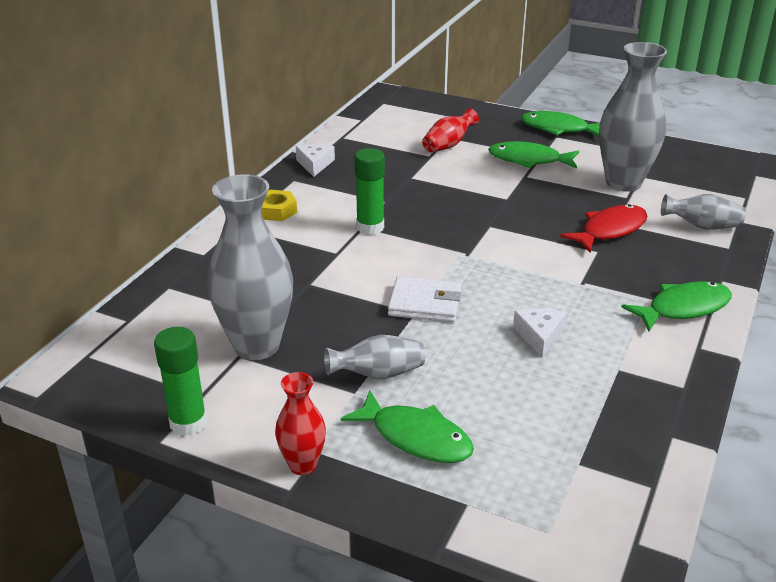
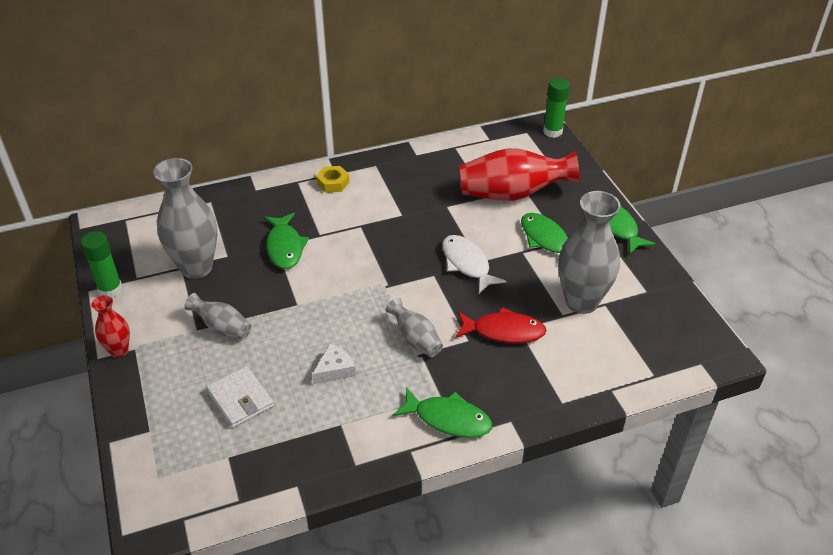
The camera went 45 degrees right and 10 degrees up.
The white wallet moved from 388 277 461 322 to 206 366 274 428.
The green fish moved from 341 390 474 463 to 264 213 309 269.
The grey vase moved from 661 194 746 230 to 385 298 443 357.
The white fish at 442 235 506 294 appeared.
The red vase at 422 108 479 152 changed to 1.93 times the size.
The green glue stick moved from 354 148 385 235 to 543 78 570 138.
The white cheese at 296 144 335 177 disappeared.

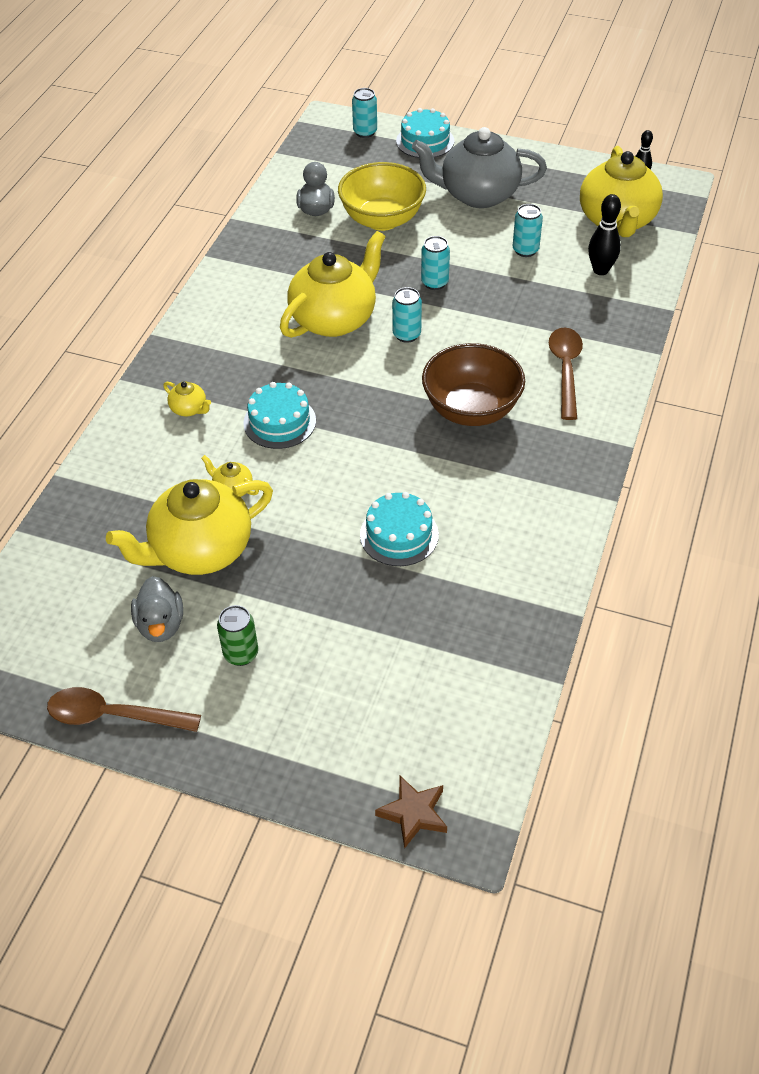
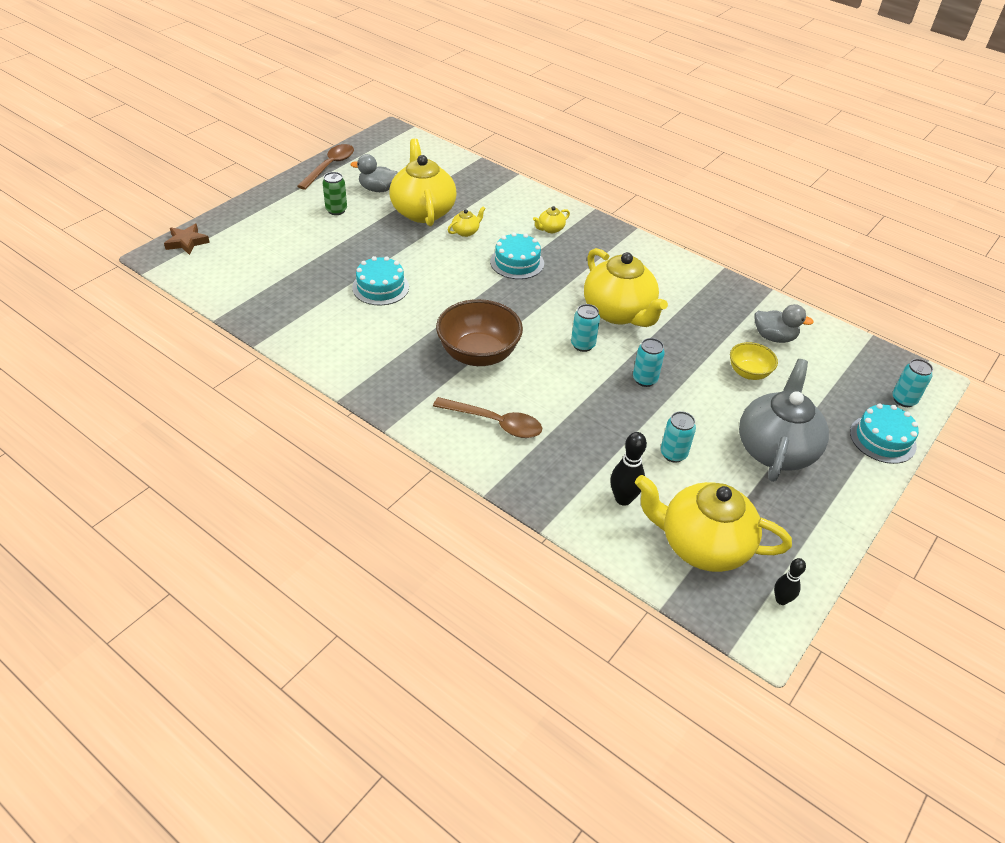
The camera went 105 degrees right and 5 degrees down.
The yellow bowl at 338 162 426 231 changed to 0.56 times the size.

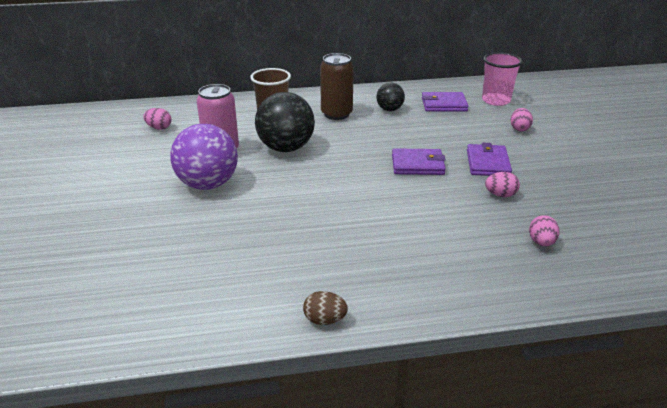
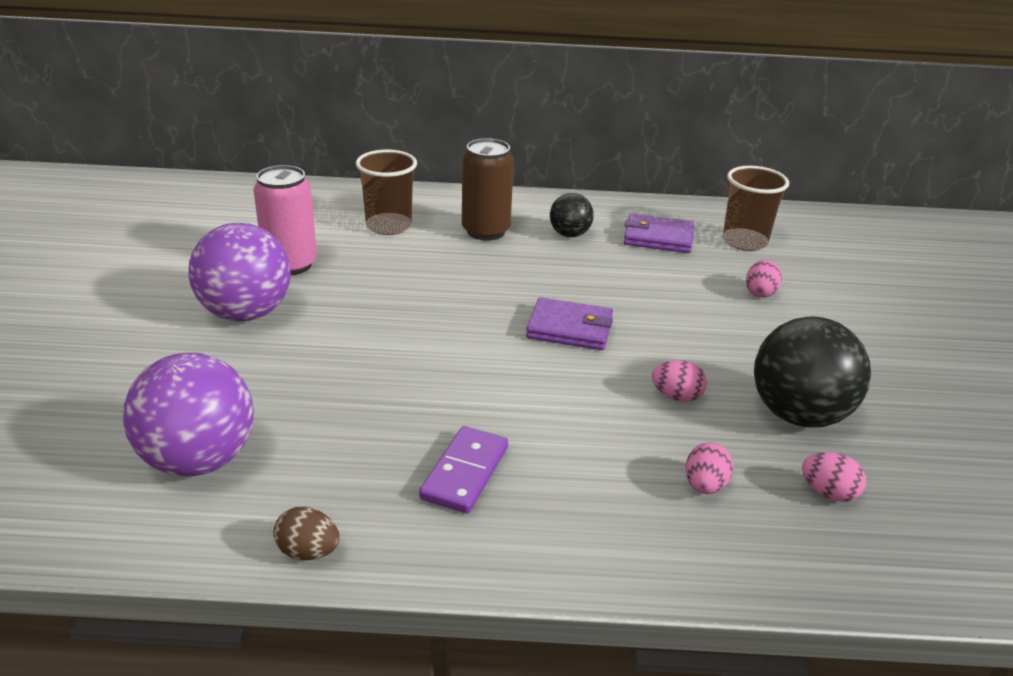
The camera went 10 degrees right and 0 degrees up.
The purple ball at 123 352 254 476 appeared.
The purple domino at 419 426 508 514 appeared.
The pink cup at 482 52 522 106 became the brown cup at 722 166 789 251.
The black ball moved from 255 92 315 152 to 754 316 871 428.
The pink egg moved from 143 108 171 130 to 802 452 866 502.
The purple wallet at 467 142 512 176 disappeared.

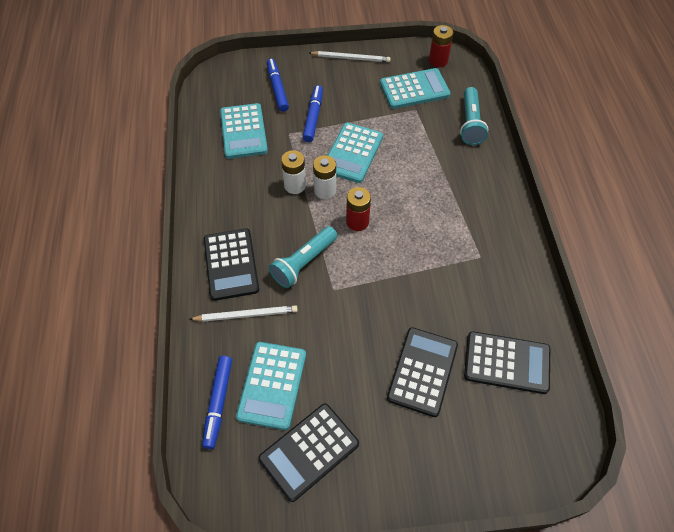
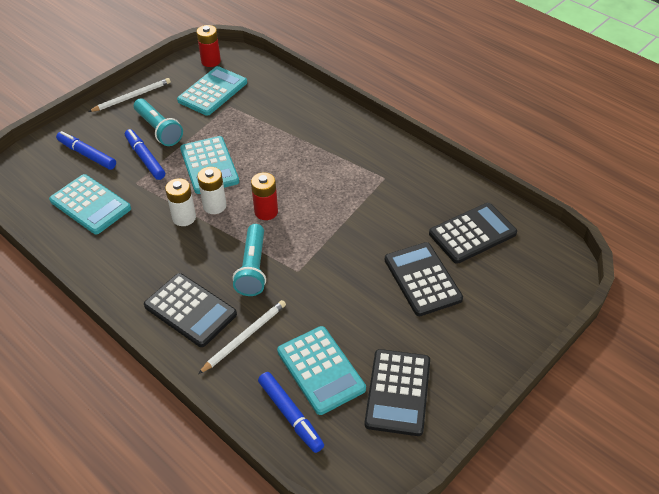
The camera went 40 degrees left and 10 degrees down.
The turquoise flashlight moved from 460 87 488 145 to 134 98 183 146.

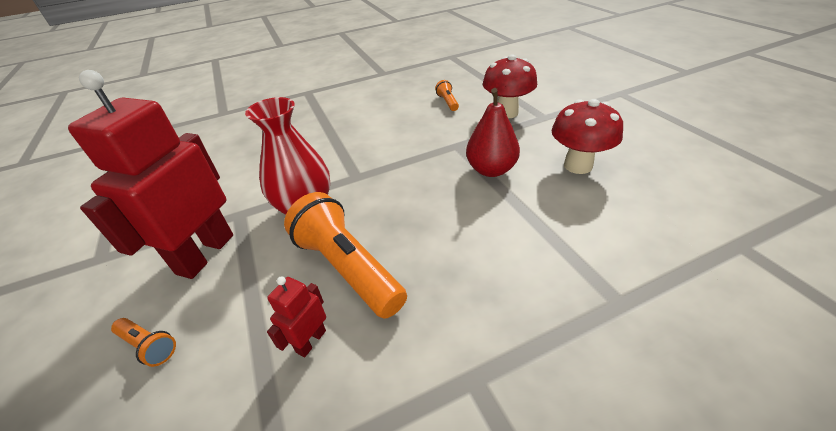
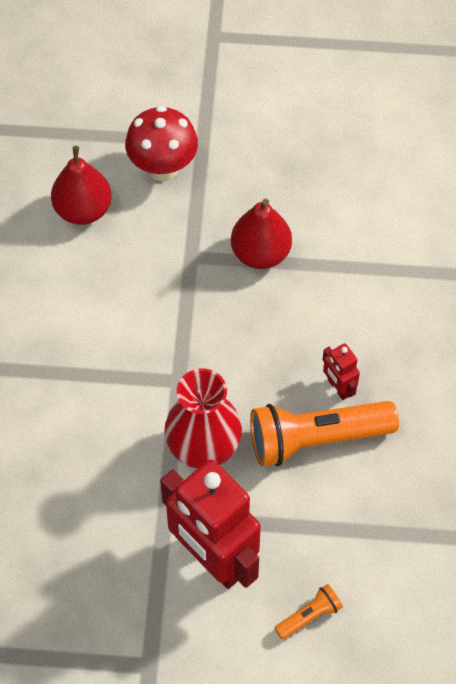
The camera went 65 degrees left and 20 degrees up.
The orange flashlight at 435 80 459 111 was replaced by the red pear at 51 146 112 225.
The red robot moved from 267 276 326 357 to 323 343 360 400.
The red mushroom at 552 99 623 174 disappeared.

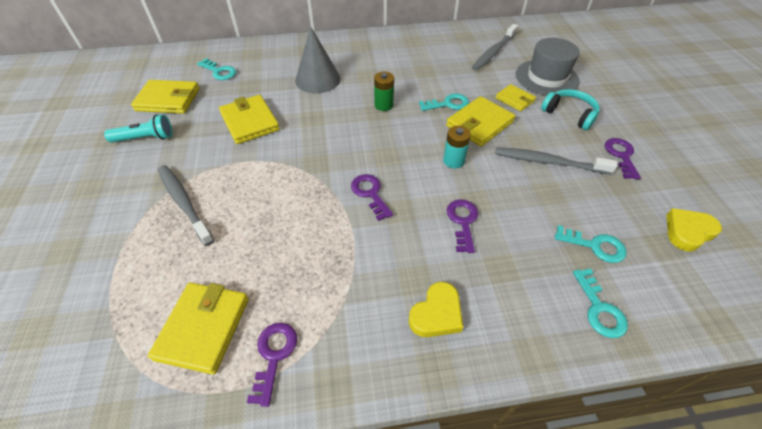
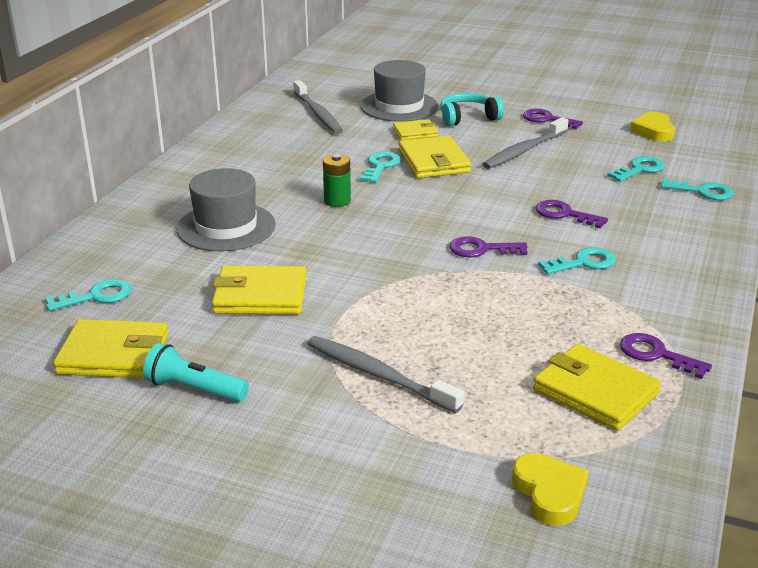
The camera went 60 degrees left and 20 degrees down.
The yellow wallet at 131 80 199 114 turned 60 degrees clockwise.
The turquoise flashlight at 104 115 172 143 turned 90 degrees counterclockwise.
The grey cone at 295 27 341 93 was replaced by the grey hat at 176 168 276 251.
The grey toothbrush at 158 165 214 246 turned 45 degrees clockwise.
The yellow heart moved from 409 282 463 337 to 512 453 589 526.
The turquoise key at 538 247 616 274 appeared.
The turquoise battery at 443 126 471 168 disappeared.

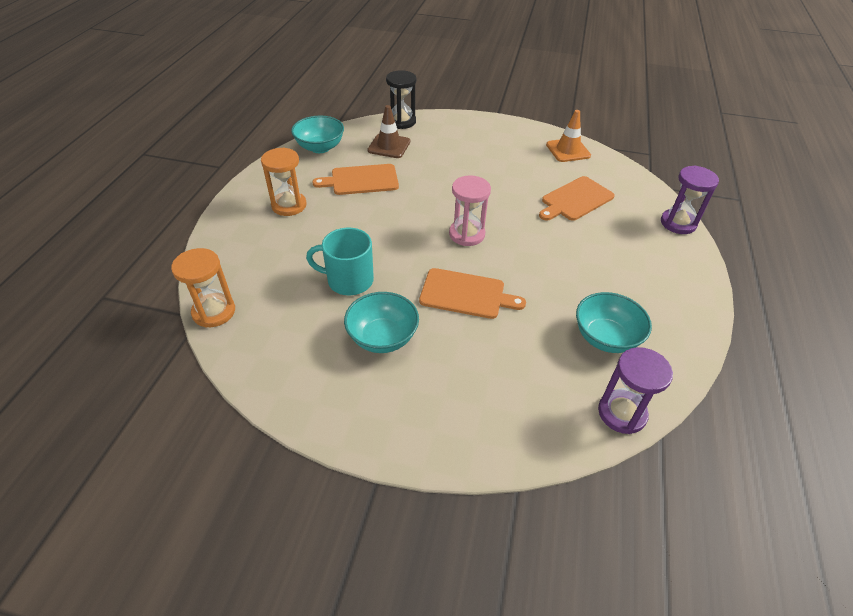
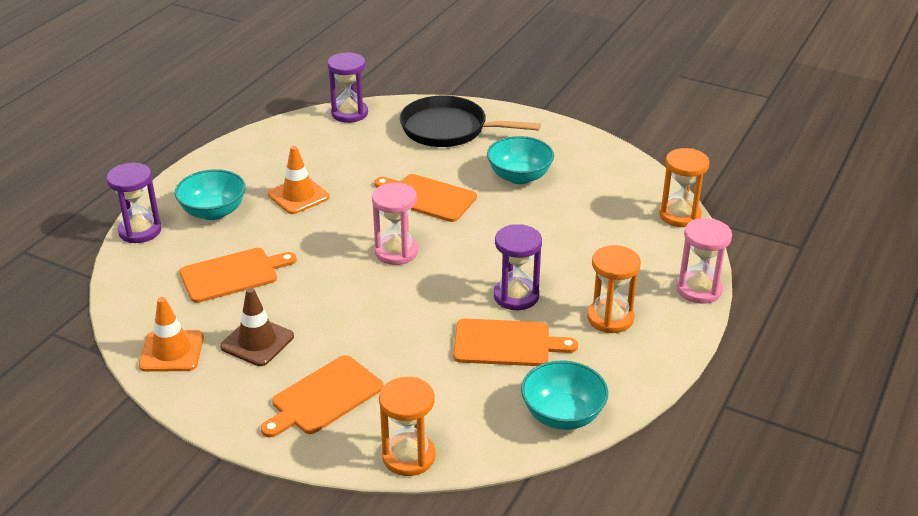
The camera went 165 degrees left and 10 degrees down.
The turquoise bowl moved from 576 292 652 353 to 175 169 246 220.
The brown traffic cone moved from 368 105 410 158 to 220 287 294 366.
The orange cutting board at 261 355 384 438 appeared.
The orange traffic cone at 268 146 330 214 appeared.
The black hourglass at 386 70 416 129 became the orange hourglass at 379 377 436 476.
The black pan at 400 95 541 147 appeared.
The purple hourglass at 494 224 542 310 appeared.
The pink hourglass at 677 218 732 304 appeared.
The turquoise mug at 306 228 374 295 disappeared.

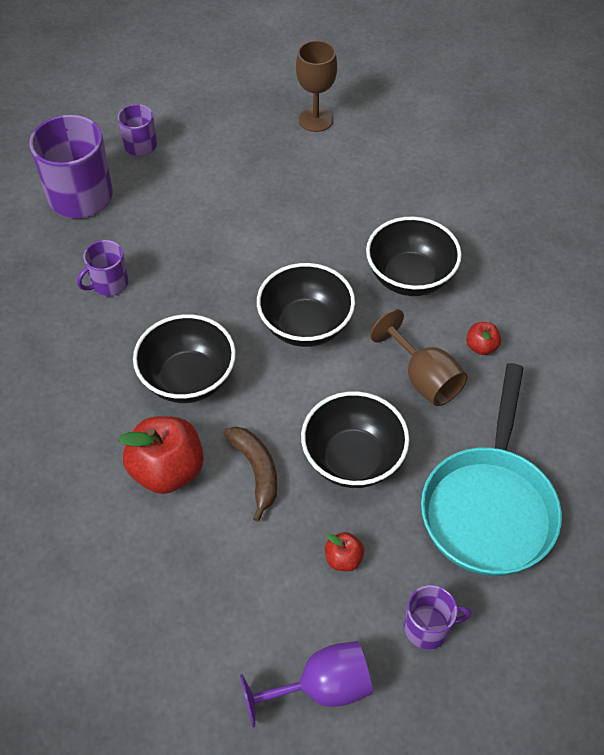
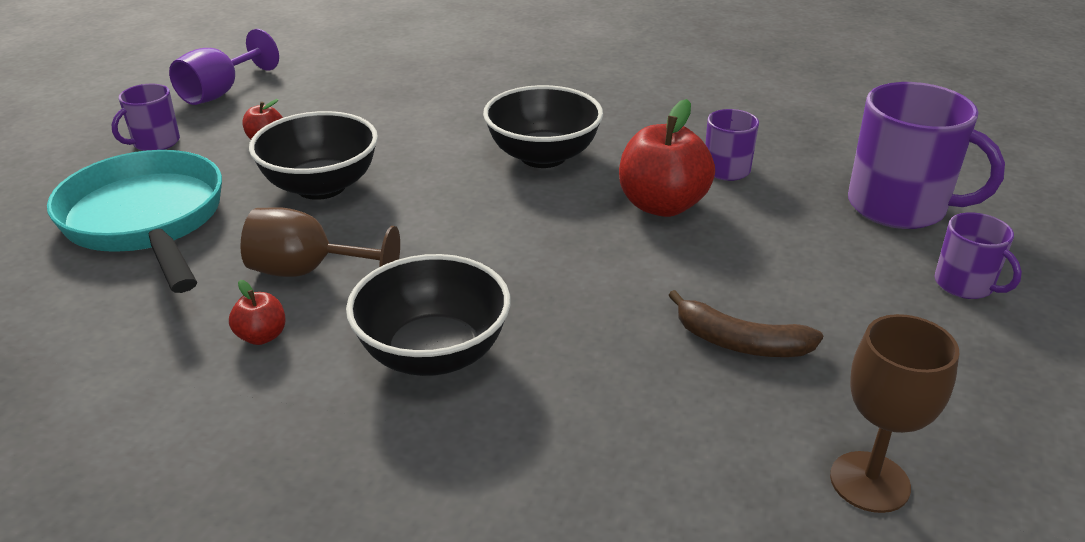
The camera went 135 degrees right and 20 degrees down.
The red apple moved from 118 416 204 494 to 619 99 715 217.
The brown banana moved from 223 427 277 522 to 668 290 823 357.
The black bowl at 257 263 355 347 disappeared.

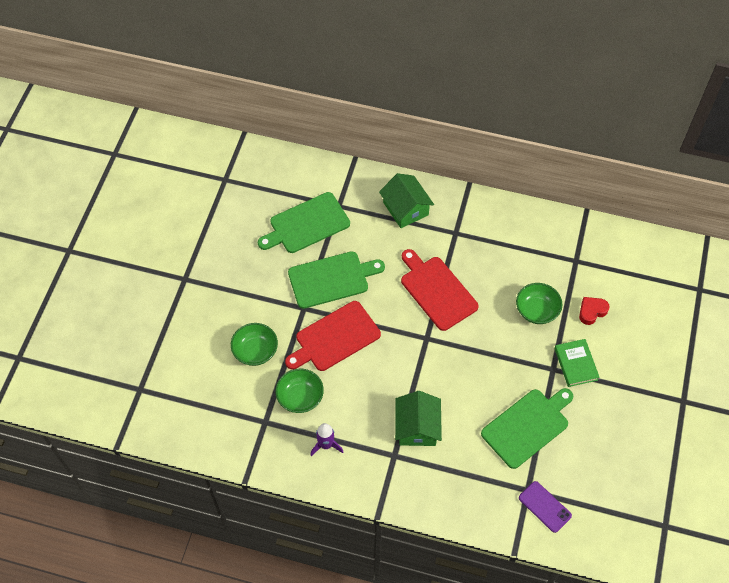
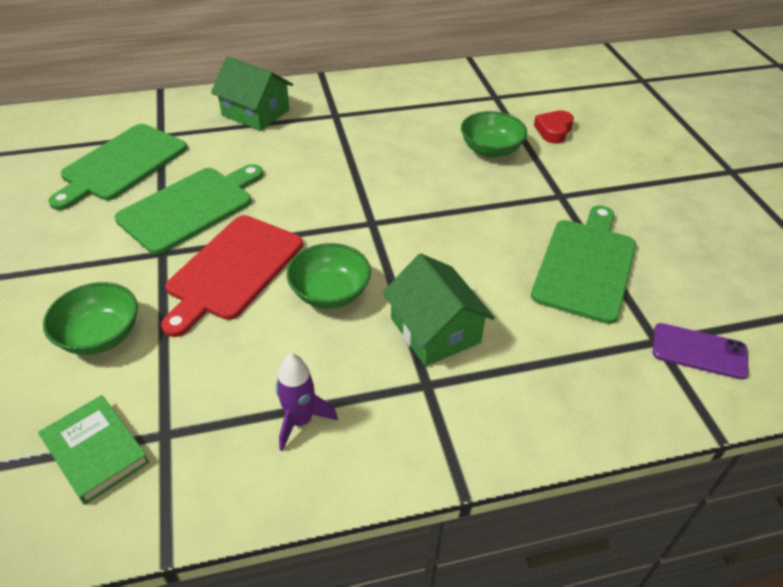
The camera went 30 degrees left and 15 degrees down.
The green book moved from 555 339 600 387 to 39 395 150 505.
The green bowl moved from 275 369 324 413 to 287 243 371 309.
The red cutting board at 401 249 479 331 disappeared.

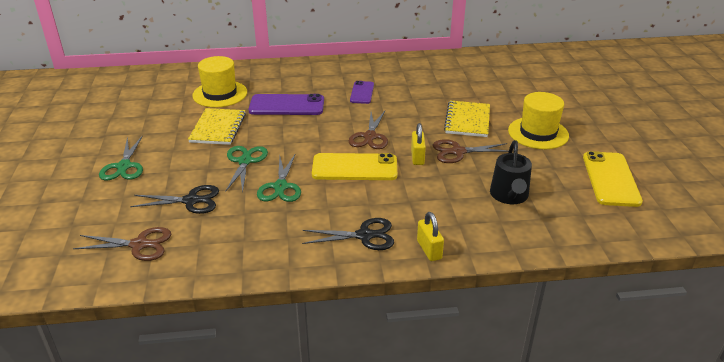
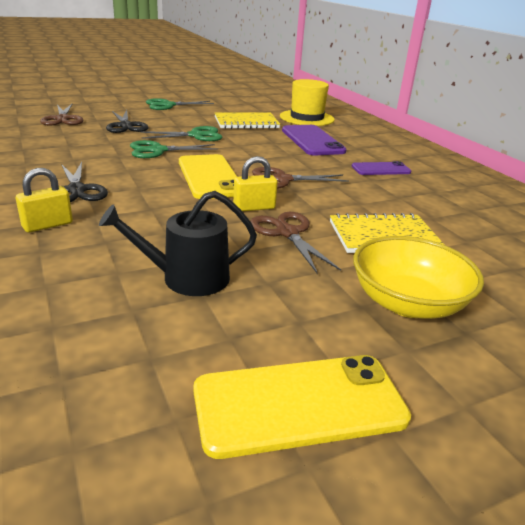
The camera went 70 degrees right and 5 degrees down.
The yellow hat at 508 92 569 149 was replaced by the yellow bowl at 353 236 484 319.

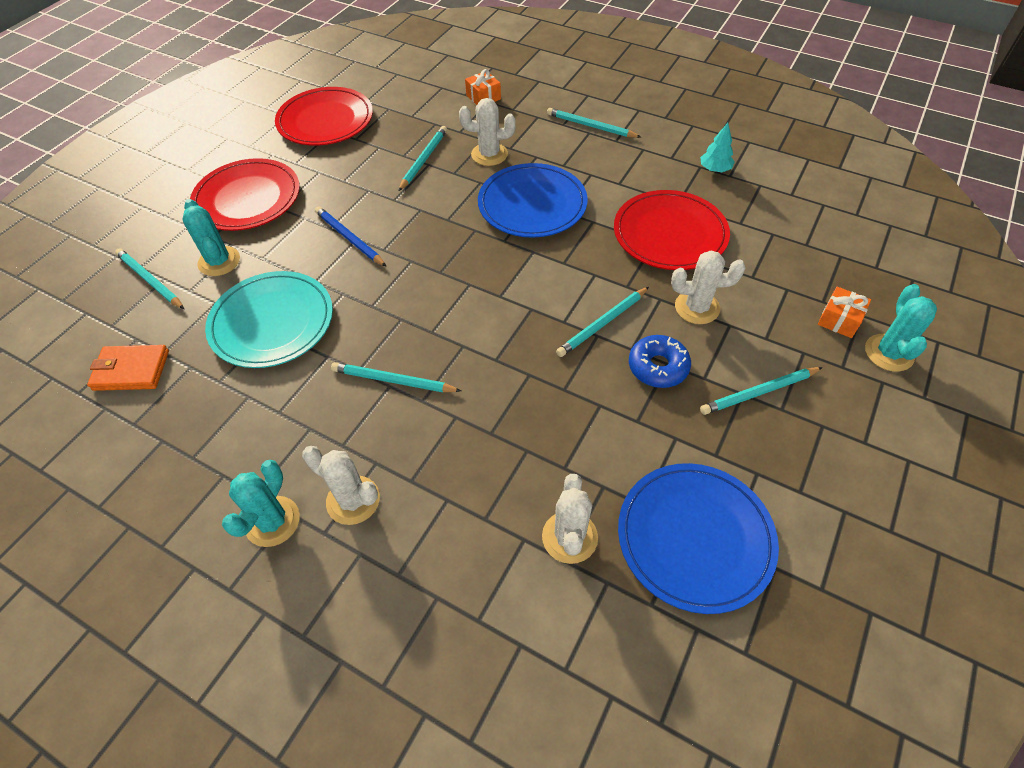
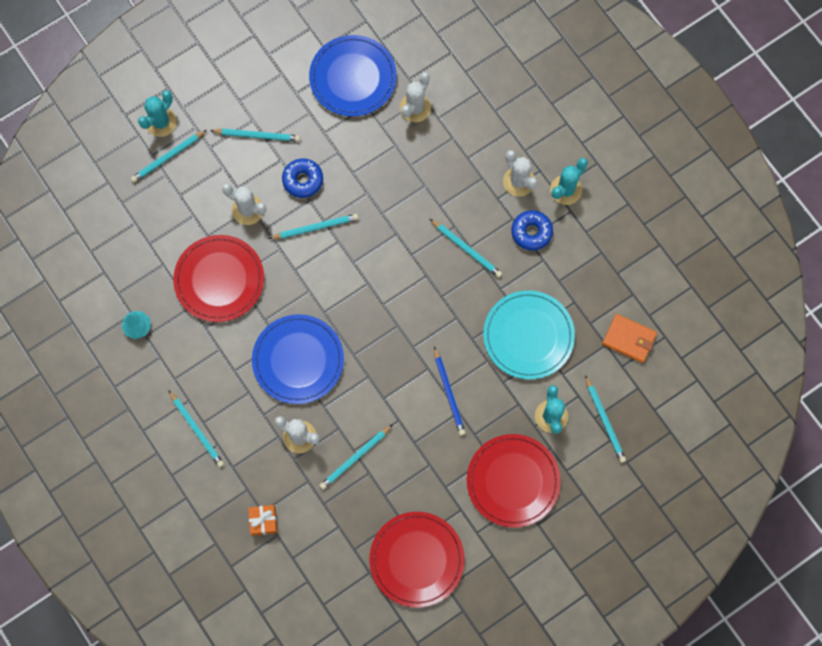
The camera went 155 degrees left and 20 degrees up.
The orange gift at 818 287 871 338 was replaced by the turquoise pencil at 131 130 207 183.
The blue donut at 511 210 553 251 appeared.

